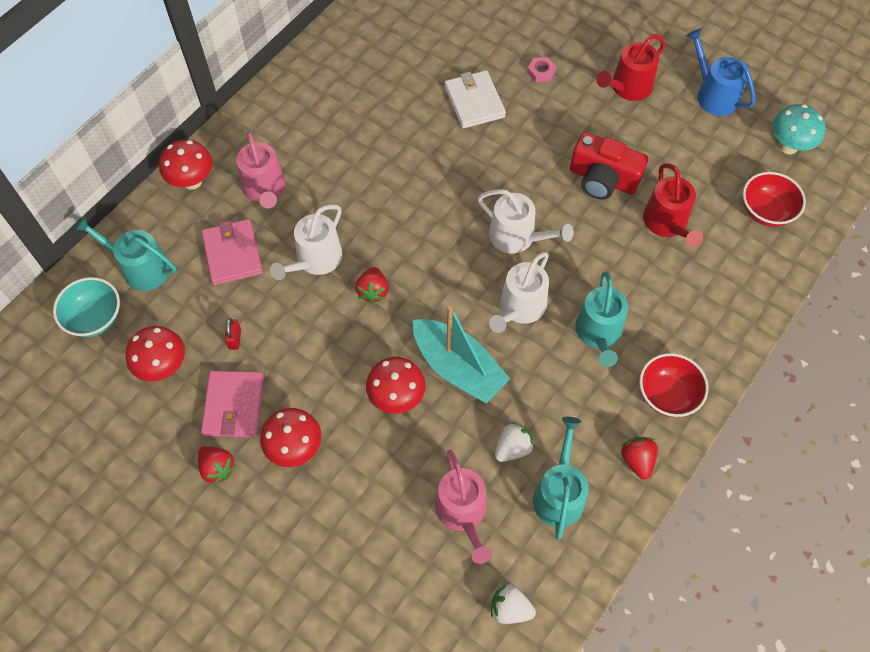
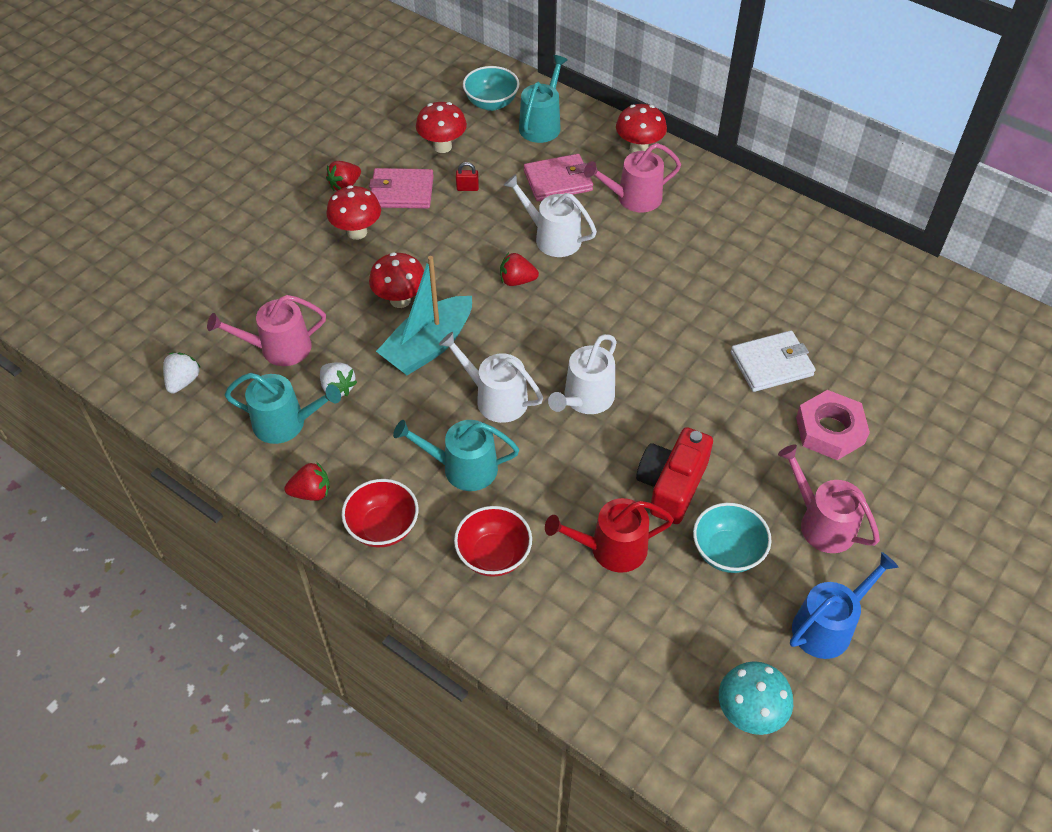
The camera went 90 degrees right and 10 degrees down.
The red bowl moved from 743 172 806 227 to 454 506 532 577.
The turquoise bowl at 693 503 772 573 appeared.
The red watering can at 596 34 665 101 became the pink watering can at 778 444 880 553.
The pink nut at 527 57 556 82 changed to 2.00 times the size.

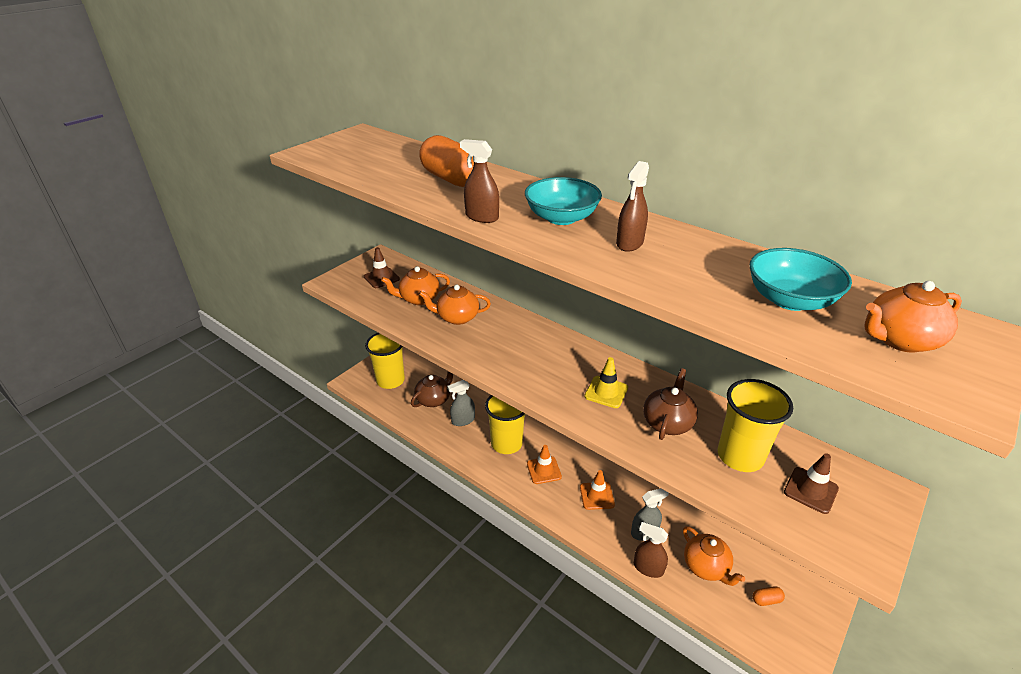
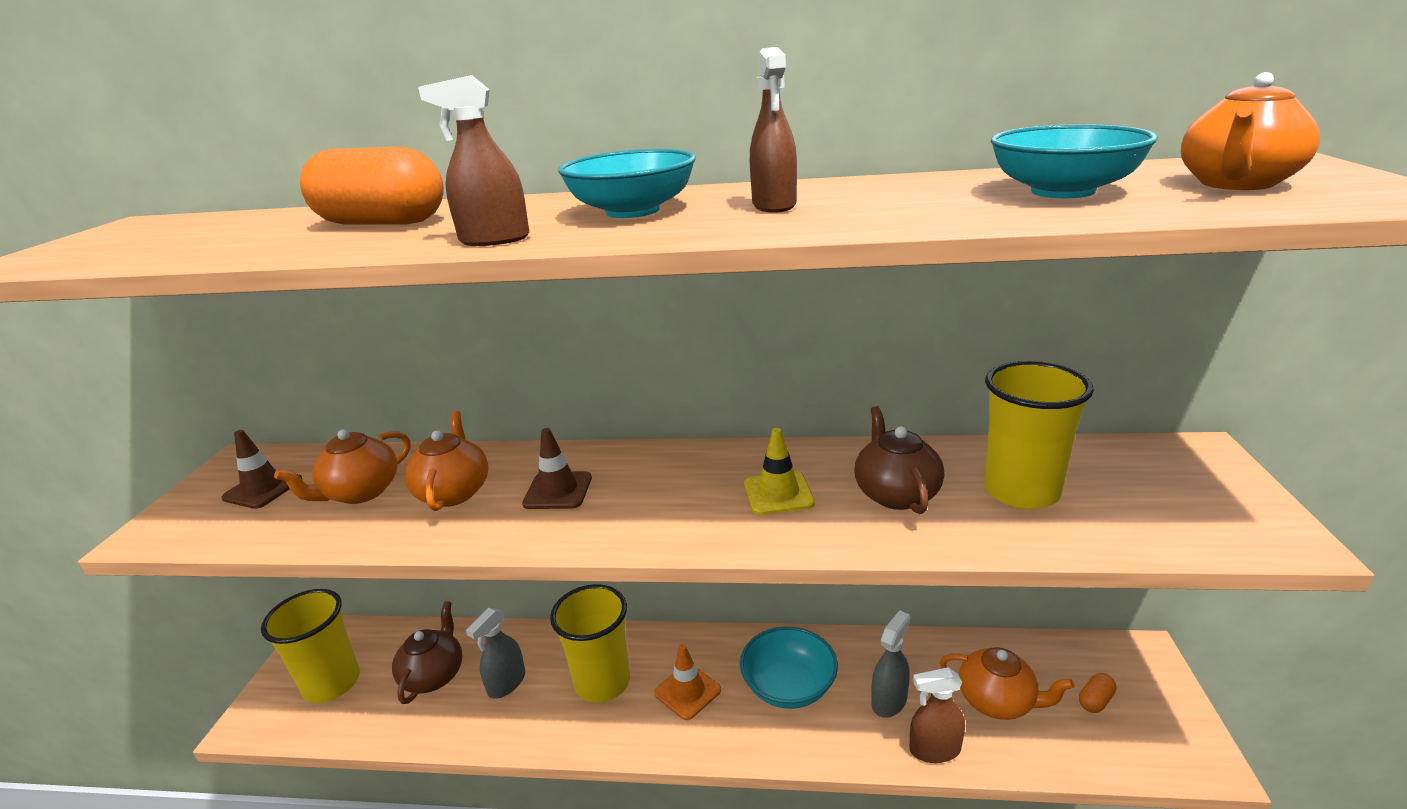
The camera went 30 degrees left and 10 degrees down.
The orange teapot at 419 284 491 325 turned 120 degrees clockwise.
The brown traffic cone moved from 784 453 839 514 to 522 428 592 509.
The orange traffic cone at 580 470 615 510 was replaced by the turquoise bowl at 740 626 838 709.

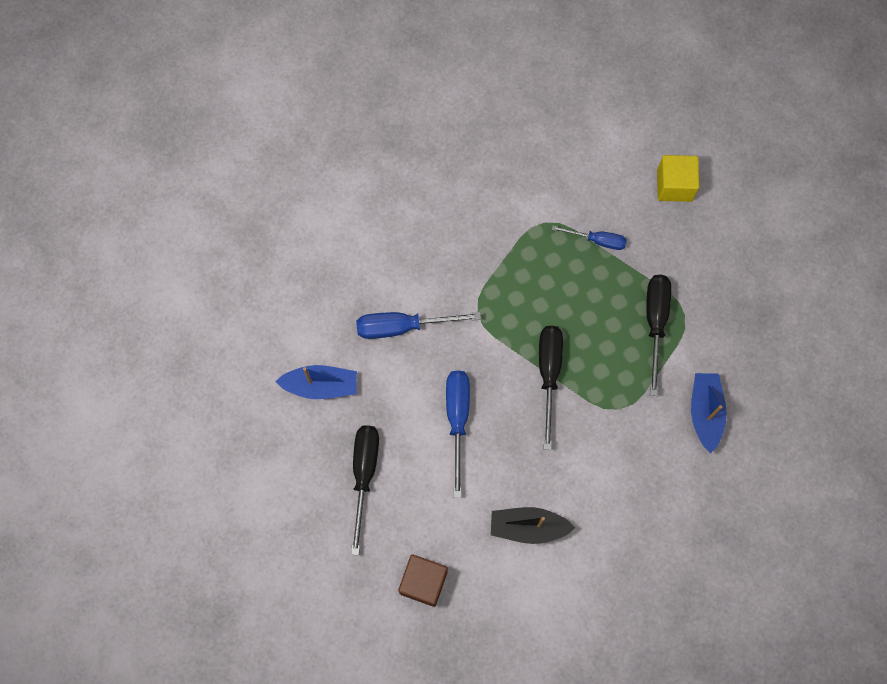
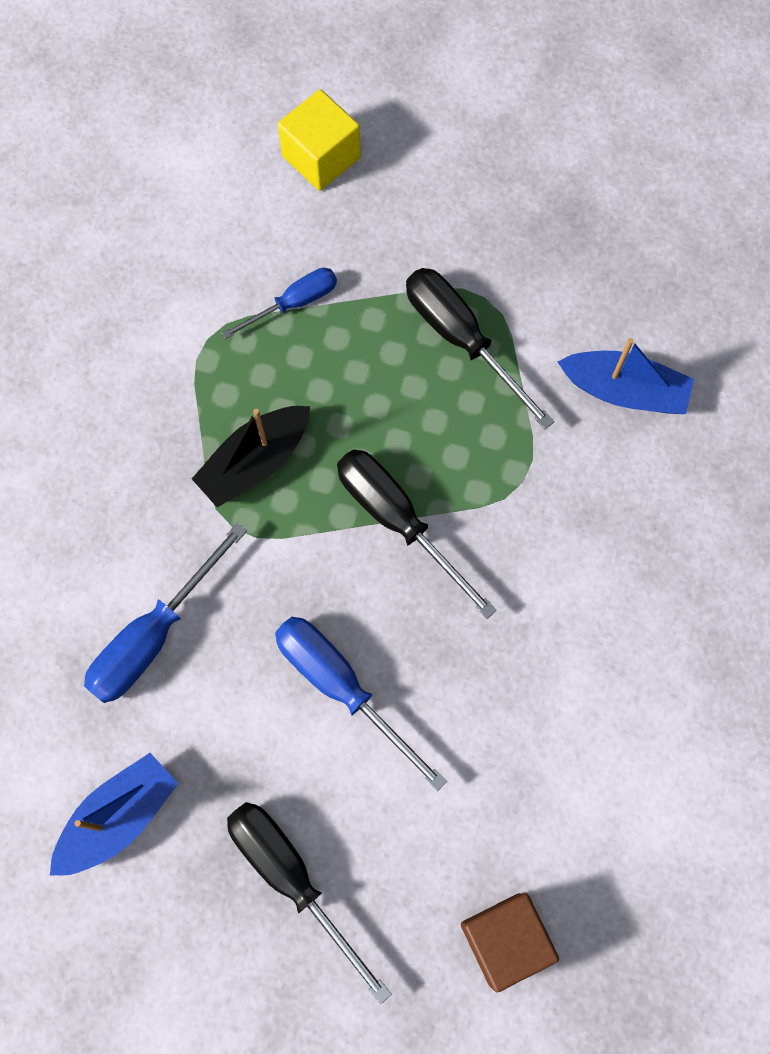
The camera went 45 degrees left and 0 degrees up.
The black boat moved from 491 507 575 544 to 192 406 310 507.
The blue boat at 691 373 727 454 turned 150 degrees clockwise.

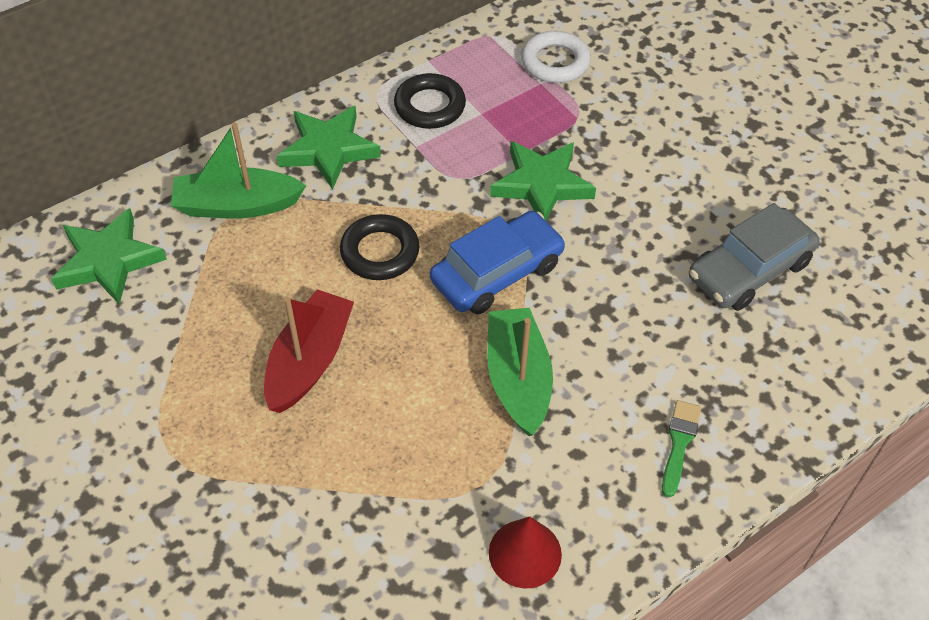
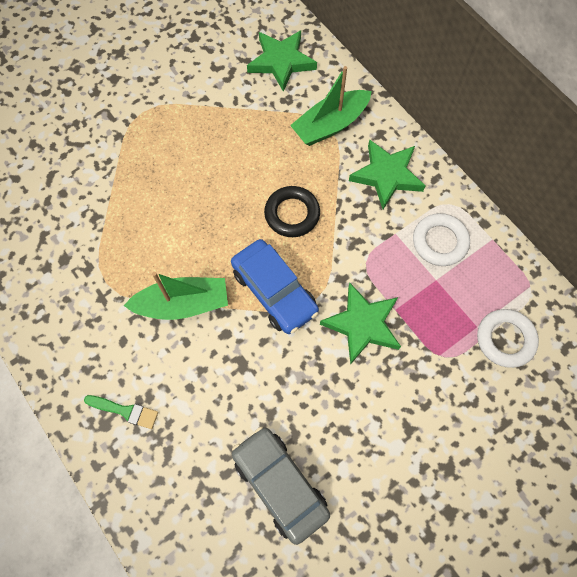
The camera went 90 degrees right and 15 degrees up.
The green boat at 171 122 307 219 turned 120 degrees counterclockwise.
The black ring at 394 73 466 129 became the white ring at 413 213 470 266.
The red boat at 264 289 354 413 disappeared.
The red cone at 489 517 562 589 disappeared.

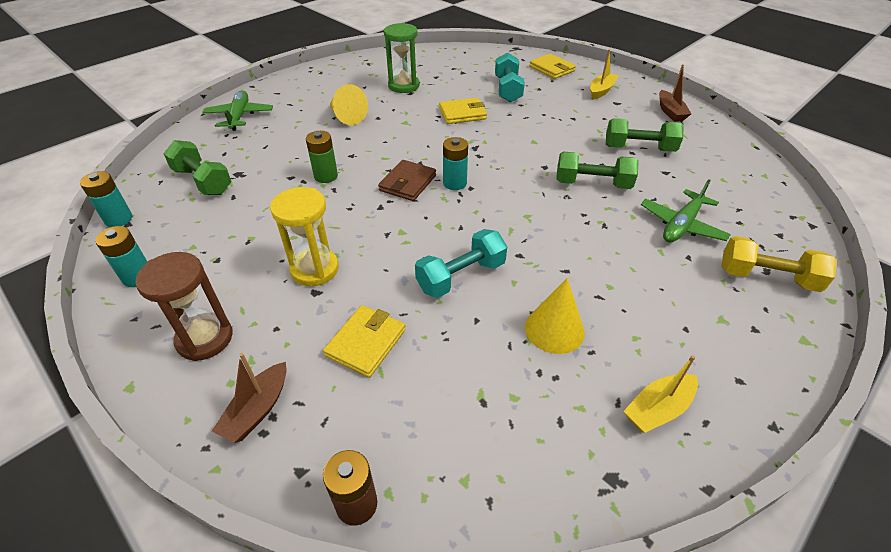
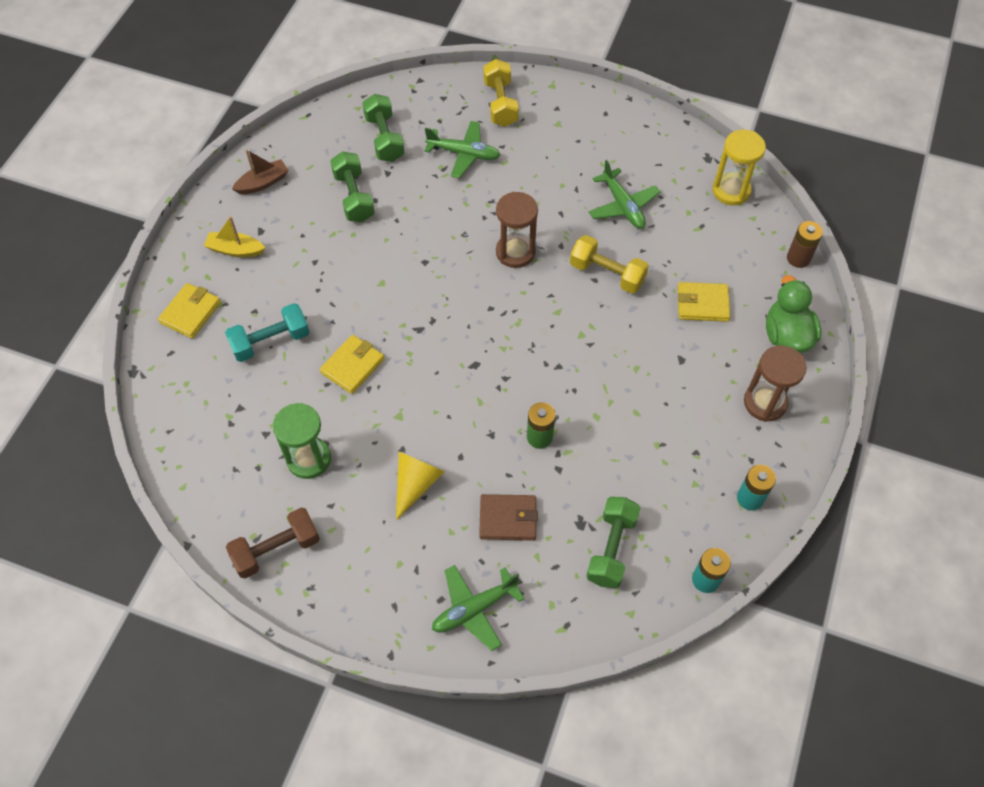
The camera went 115 degrees left and 15 degrees up.
The brown dumbbell at 226 508 320 578 appeared.
The yellow wallet at 439 98 487 124 turned 75 degrees clockwise.
The green dumbbell moved from 556 152 639 189 to 363 94 405 162.
The brown wallet moved from 378 160 436 201 to 479 494 538 541.
The brown hourglass at 496 192 538 268 appeared.
The turquoise dumbbell at 415 229 507 298 became the yellow dumbbell at 570 235 649 294.
The yellow cone at 525 278 585 354 was replaced by the green plane at 589 160 660 229.
The yellow hourglass moved from 270 187 339 286 to 712 130 766 205.
The brown boat at 212 353 287 443 was replaced by the green duck at 766 275 821 353.
The turquoise battery at 443 137 468 190 disappeared.
The yellow boat at 623 355 698 433 disappeared.

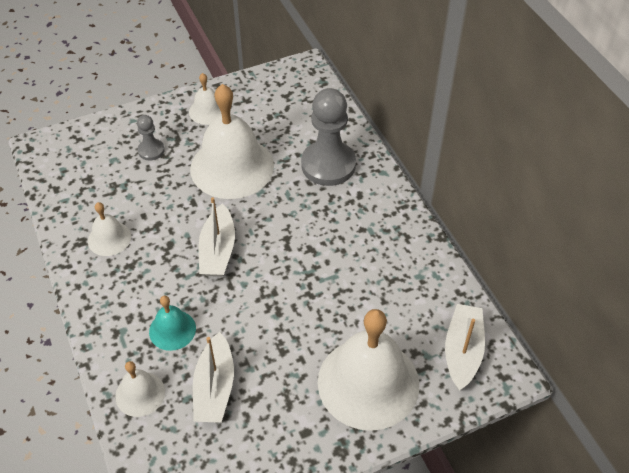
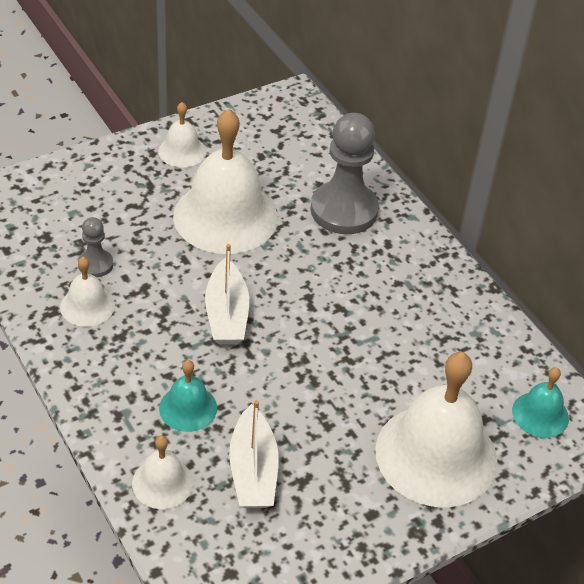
The camera went 10 degrees left and 5 degrees down.
The grey pawn moved from 137 115 165 160 to 78 217 113 277.
The white boat at 445 304 485 391 was replaced by the turquoise bell at 512 367 569 438.

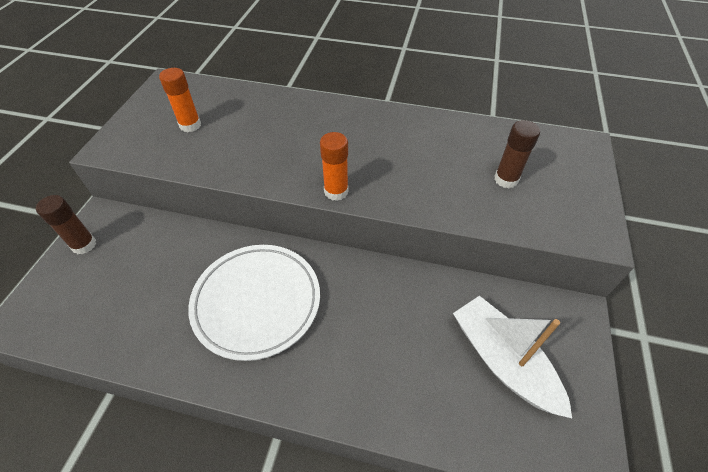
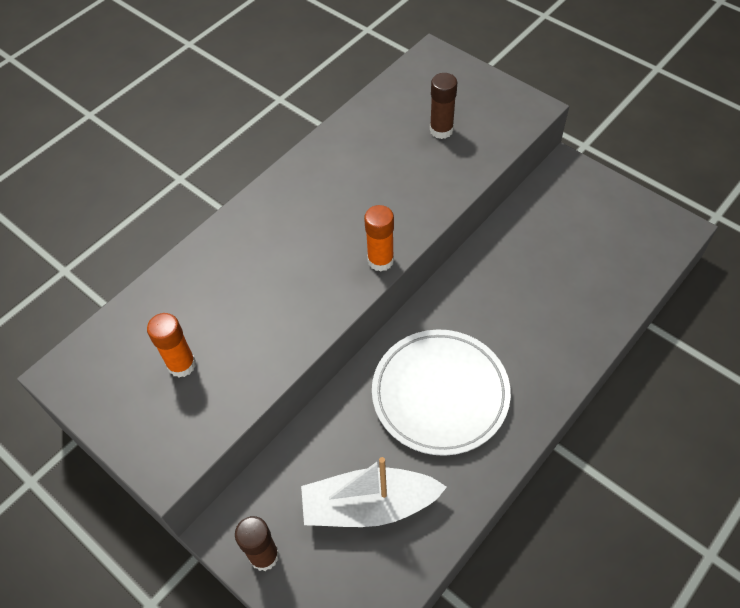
The camera went 60 degrees left and 5 degrees up.
The white boat moved from 453 296 572 418 to 301 457 447 527.

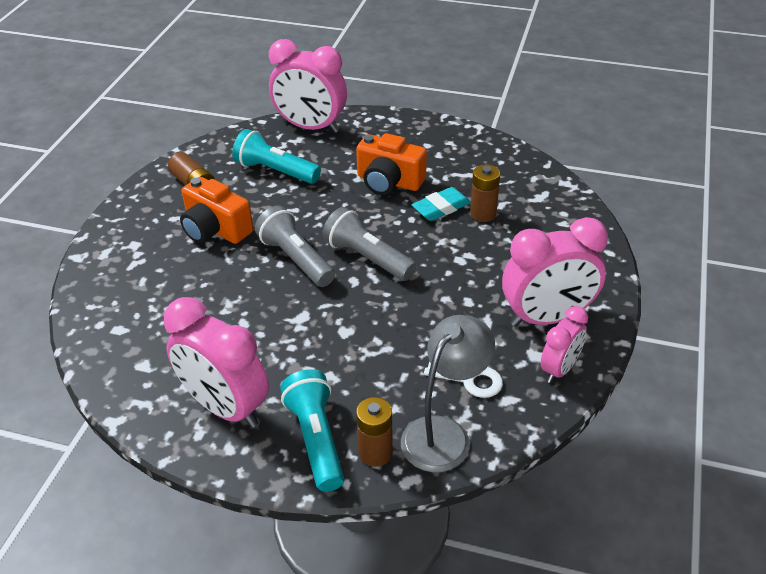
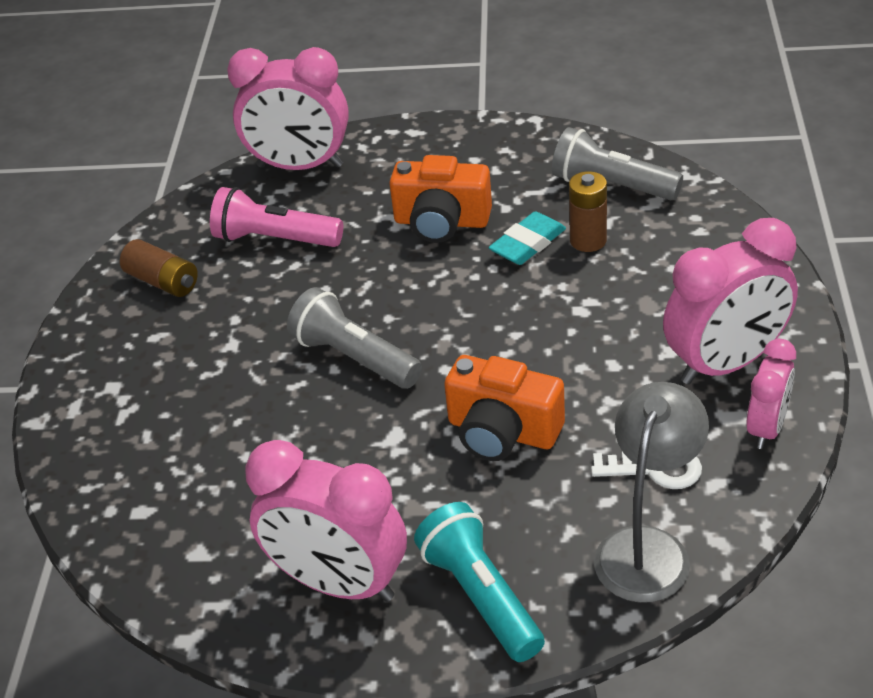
The camera went 10 degrees left and 0 degrees up.
The turquoise flashlight at 232 129 321 184 became the pink flashlight at 210 187 343 247.
The orange camera moved from 180 177 253 244 to 444 355 565 461.
The grey flashlight moved from 322 207 416 281 to 552 127 683 200.
The brown battery at 356 397 393 467 disappeared.

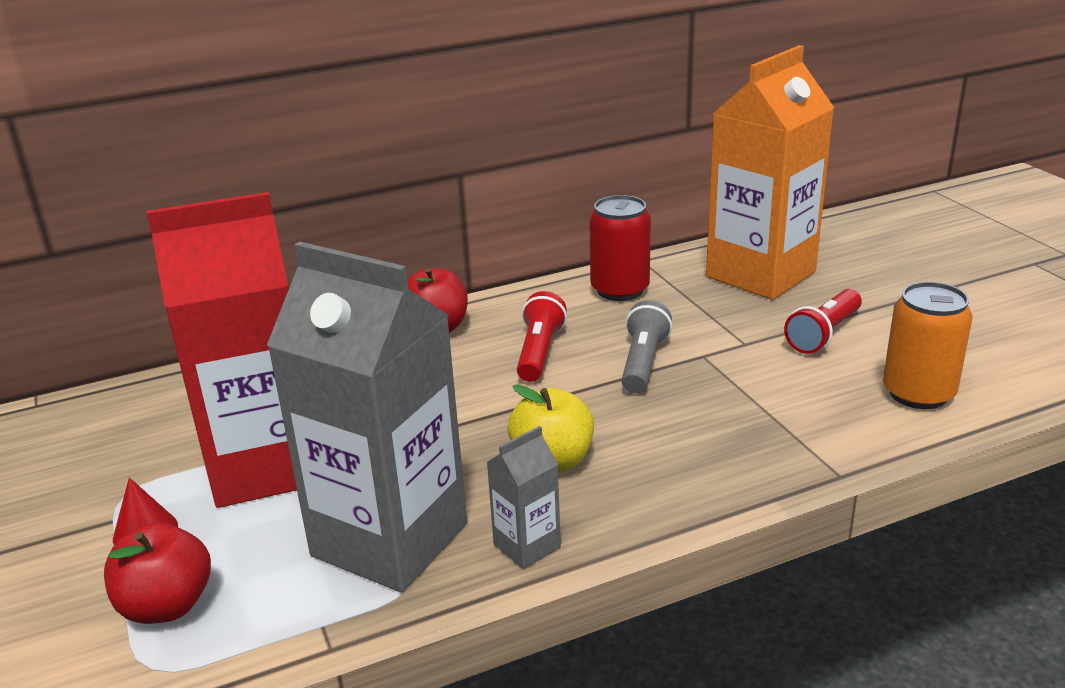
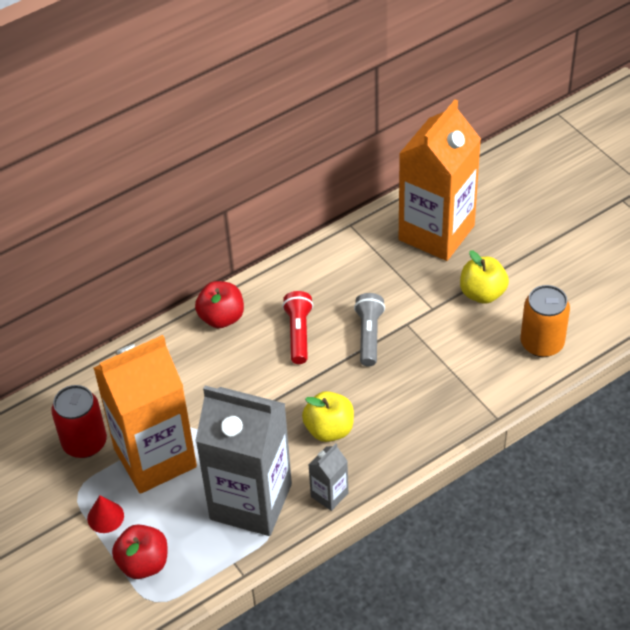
The camera went 10 degrees left and 20 degrees up.
The red can moved from 589 195 651 301 to 51 385 107 458.
The red carton at 147 192 297 508 became the orange carton at 94 335 197 494.
The red flashlight at 784 289 862 354 was replaced by the yellow apple at 460 250 509 304.

